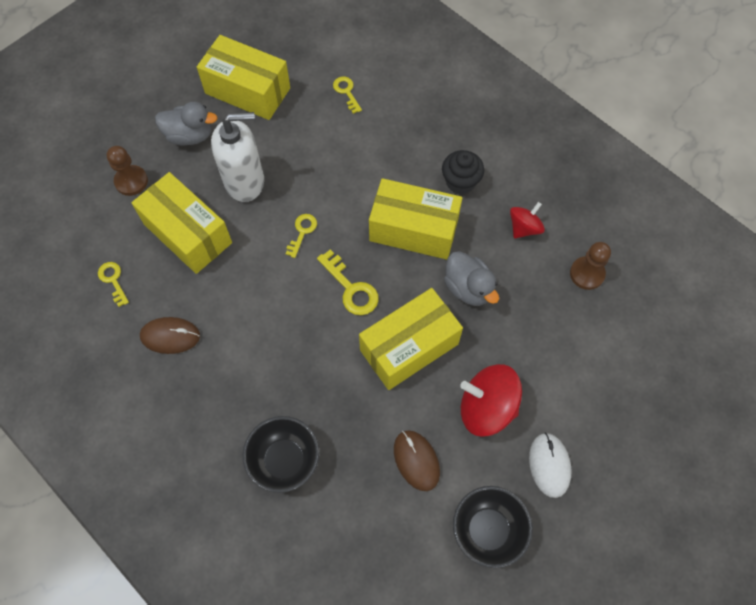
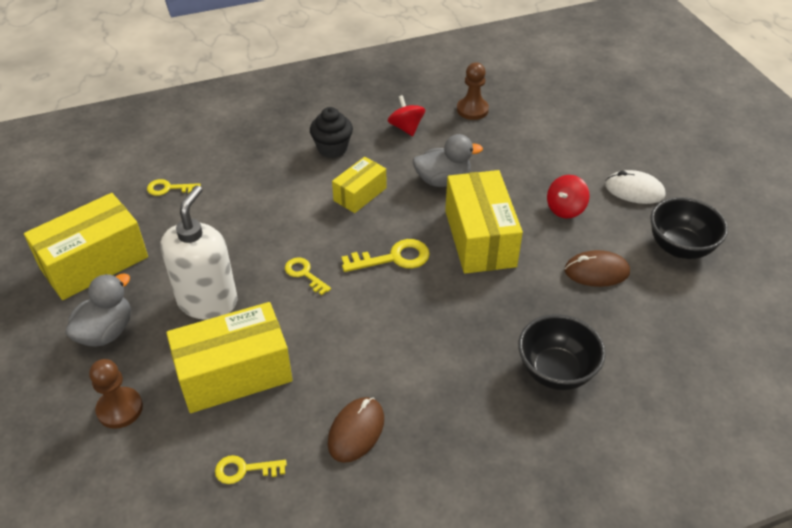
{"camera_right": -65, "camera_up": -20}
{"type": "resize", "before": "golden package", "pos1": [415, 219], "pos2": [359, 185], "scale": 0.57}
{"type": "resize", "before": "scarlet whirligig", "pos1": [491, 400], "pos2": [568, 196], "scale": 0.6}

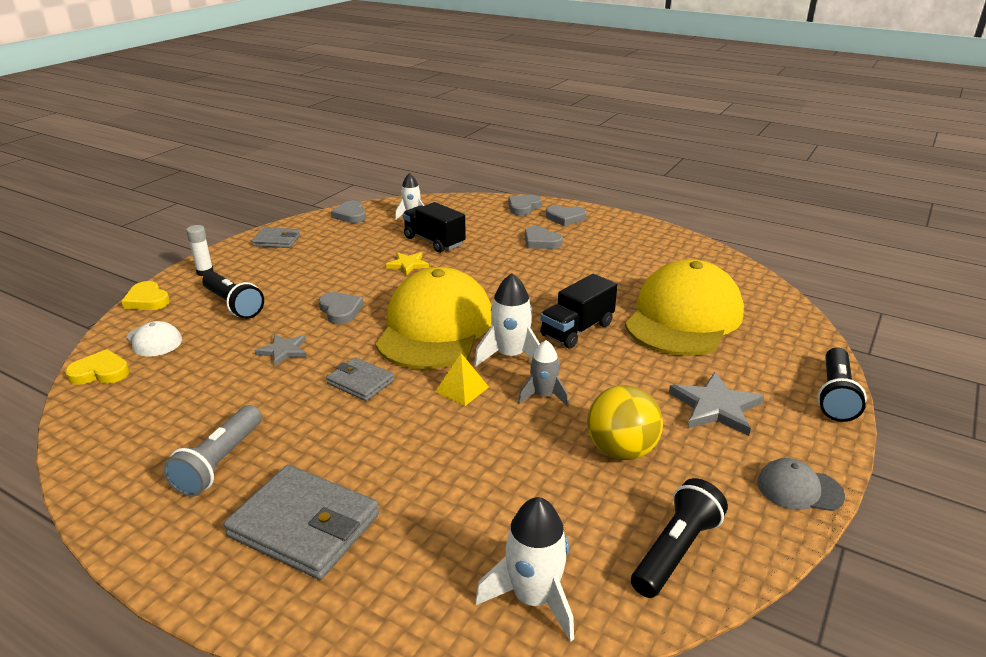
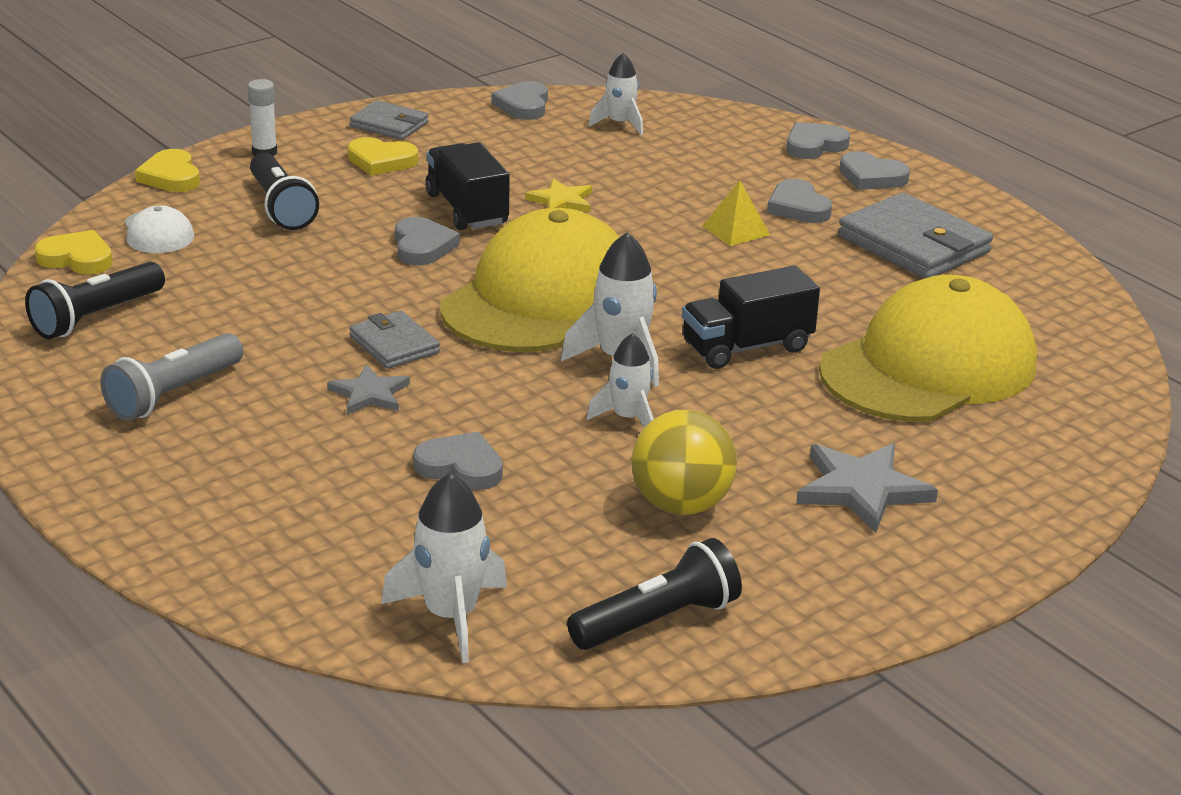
{"camera_right": 20, "camera_up": 0}
{"type": "move", "before": "jet-black toy truck", "pos1": [434, 227], "pos2": [467, 186]}
{"type": "move", "before": "grey five-pointed star", "pos1": [280, 350], "pos2": [368, 389]}
{"type": "recolor", "before": "grey spaceship", "after": "white spaceship", "pos1": [543, 373], "pos2": [620, 380]}
{"type": "move", "before": "jet-black pocket torch", "pos1": [842, 384], "pos2": [95, 300]}
{"type": "move", "before": "golden pyramid shape", "pos1": [462, 379], "pos2": [736, 213]}
{"type": "delete", "before": "grey peaked cap", "pos1": [801, 484]}
{"type": "move", "before": "grey wallet", "pos1": [301, 522], "pos2": [915, 235]}
{"type": "insert", "after": "golden heart shape", "pos2": [383, 156]}
{"type": "insert", "after": "grey heart shape", "pos2": [458, 461]}

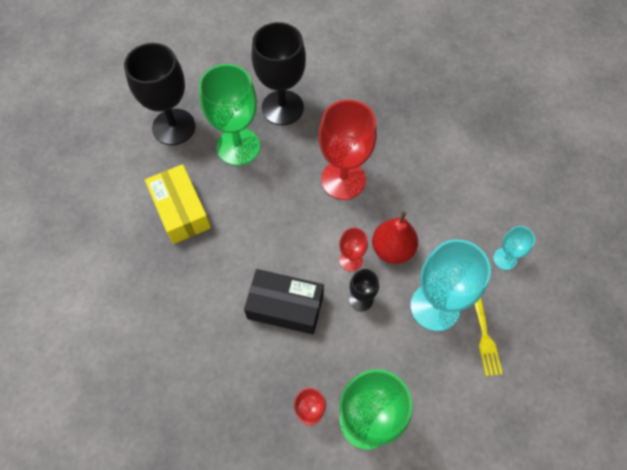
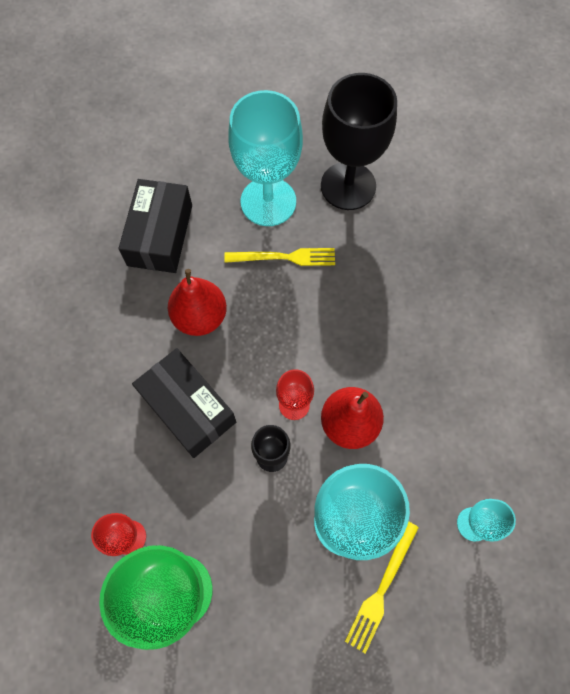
{"camera_right": 35, "camera_up": 5}
{"type": "delete", "before": "jet-black chalice", "pos1": [159, 94]}
{"type": "recolor", "before": "emerald chalice", "after": "teal chalice", "pos1": [229, 115], "pos2": [265, 158]}
{"type": "delete", "before": "scarlet chalice", "pos1": [348, 150]}
{"type": "recolor", "before": "golden package", "after": "jet-black package", "pos1": [178, 204], "pos2": [155, 226]}
{"type": "insert", "after": "golden table fork", "pos2": [279, 257]}
{"type": "insert", "after": "scarlet pear fruit", "pos2": [197, 302]}

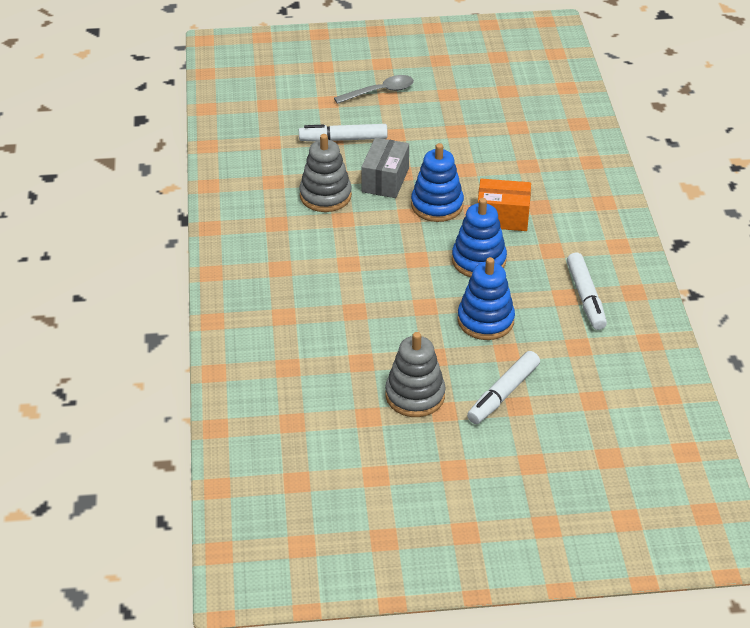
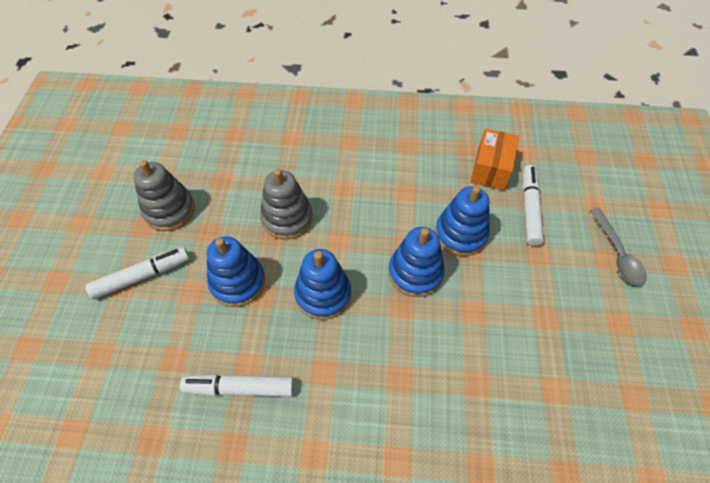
{"camera_right": 100, "camera_up": 15}
{"type": "move", "before": "grey stacking rings", "pos1": [325, 173], "pos2": [286, 204]}
{"type": "replace", "before": "grey package", "after": "royal blue stacking rings", "pos1": [385, 167], "pos2": [462, 221]}
{"type": "move", "before": "orange package", "pos1": [504, 205], "pos2": [495, 159]}
{"type": "rotate", "before": "white marker", "pos1": [503, 387], "pos2": [137, 273], "turn": 105}

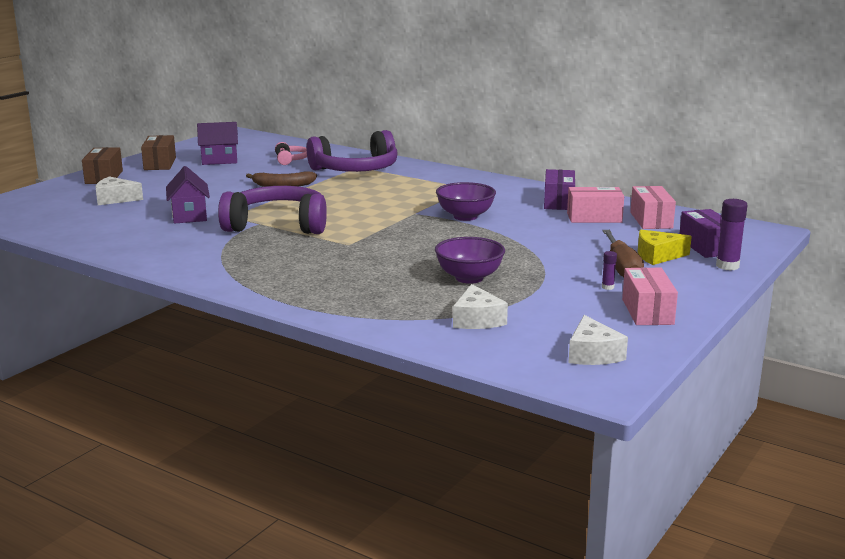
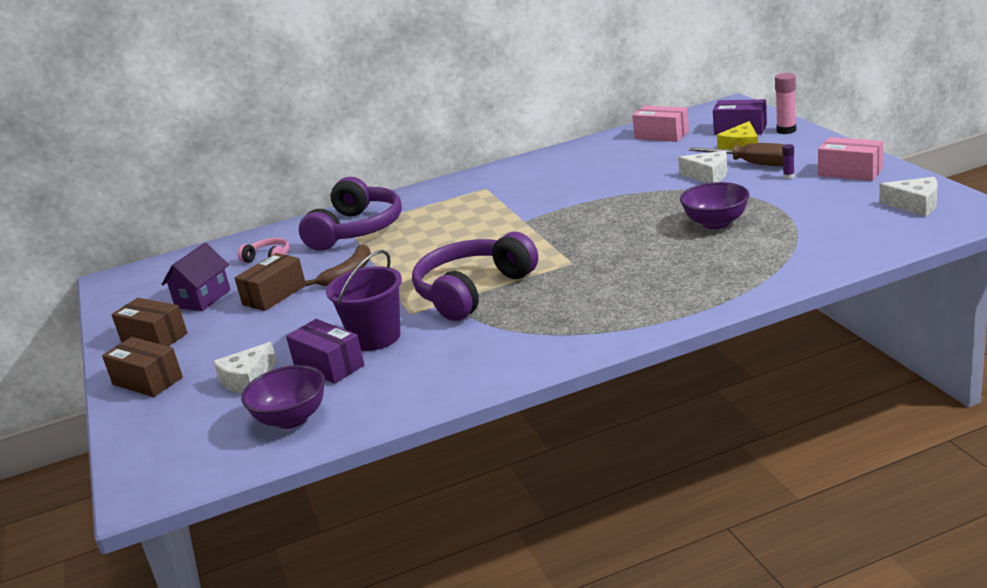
{"camera_right": -50, "camera_up": 5}
{"type": "replace", "before": "violet cottage", "after": "violet pail", "pos1": [188, 195], "pos2": [364, 300]}
{"type": "move", "before": "violet package", "pos1": [559, 189], "pos2": [325, 351]}
{"type": "move", "before": "violet serving bowl", "pos1": [466, 201], "pos2": [283, 397]}
{"type": "delete", "before": "rose-pink package", "pos1": [595, 205]}
{"type": "recolor", "before": "violet glue", "after": "rose-pink glue", "pos1": [732, 235], "pos2": [785, 103]}
{"type": "move", "before": "white cheese wedge", "pos1": [480, 306], "pos2": [702, 167]}
{"type": "insert", "after": "russet package", "pos2": [270, 282]}

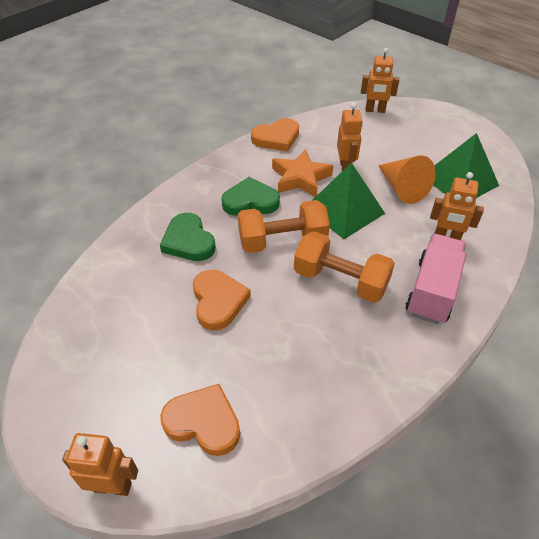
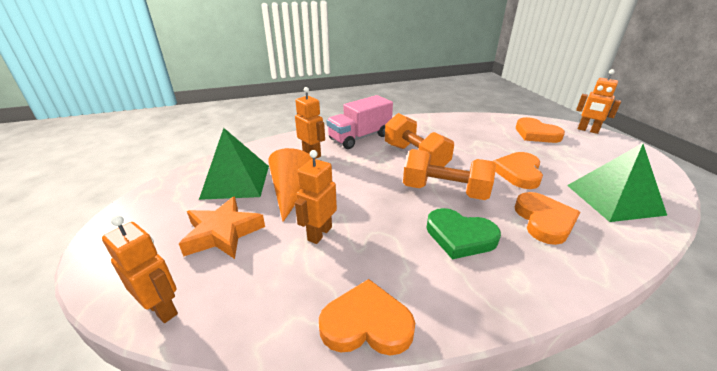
{"camera_right": -150, "camera_up": -15}
{"type": "move", "before": "orange five-pointed star", "pos1": [302, 173], "pos2": [222, 227]}
{"type": "move", "before": "emerald pyramid shape", "pos1": [348, 200], "pos2": [617, 182]}
{"type": "recolor", "before": "emerald heart shape", "after": "orange heart shape", "pos1": [188, 237], "pos2": [547, 218]}

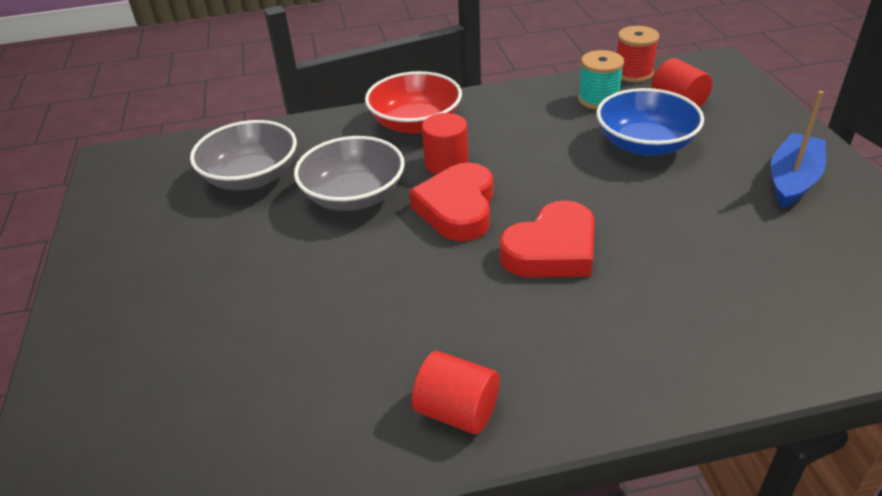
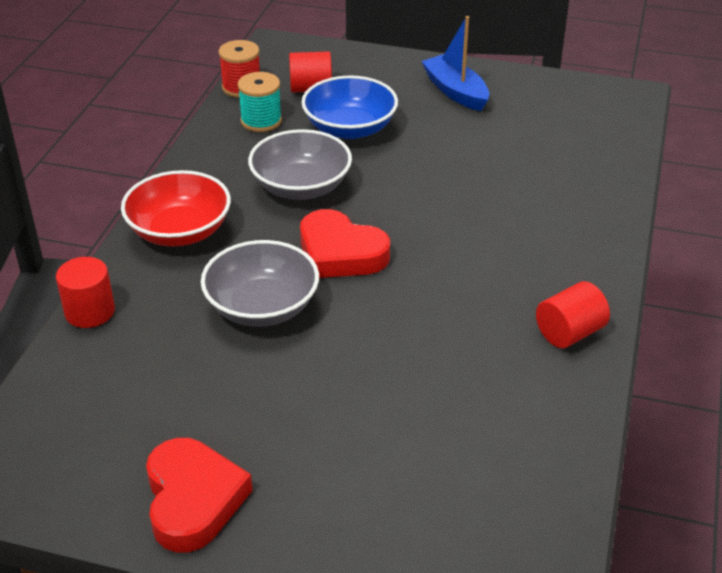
{"camera_right": -65, "camera_up": 0}
{"type": "move", "before": "scarlet cylinder", "pos1": [445, 144], "pos2": [85, 292]}
{"type": "move", "before": "grey serving bowl", "pos1": [243, 155], "pos2": [300, 164]}
{"type": "move", "before": "scarlet heart shape", "pos1": [546, 238], "pos2": [199, 495]}

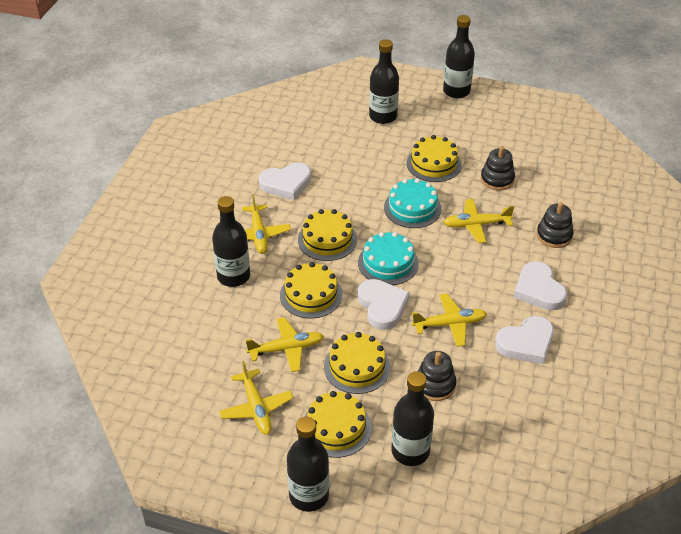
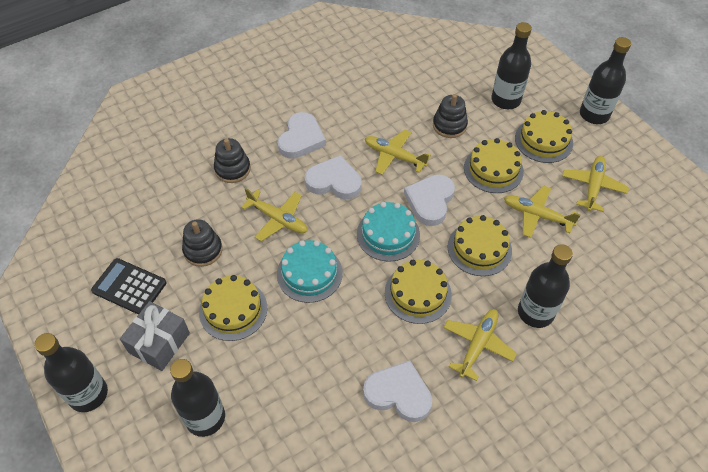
{"camera_right": -140, "camera_up": 10}
{"type": "move", "before": "white heart shape", "pos1": [524, 340], "pos2": [333, 177]}
{"type": "insert", "after": "jet-black adding machine", "pos2": [128, 286]}
{"type": "insert", "after": "grey gift", "pos2": [155, 336]}

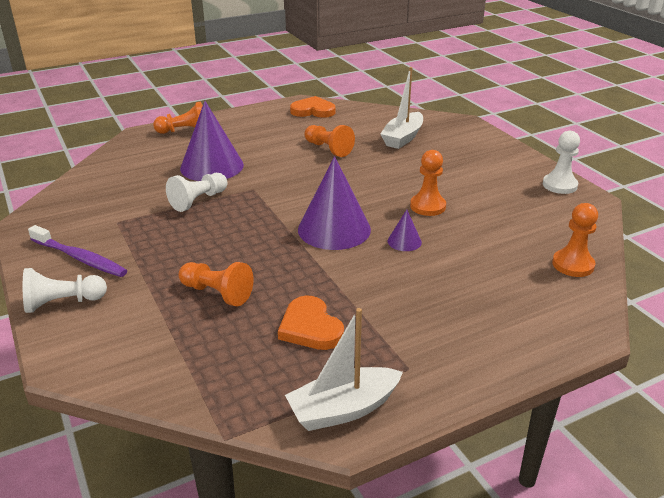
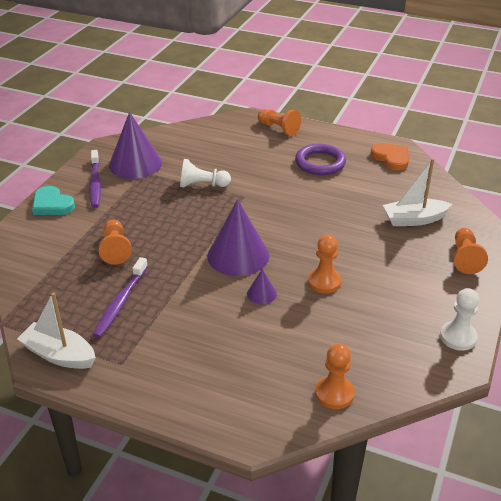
{"camera_right": 50, "camera_up": 5}
{"type": "move", "before": "violet solid cone", "pos1": [212, 141], "pos2": [135, 145]}
{"type": "move", "before": "orange pawn", "pos1": [329, 141], "pos2": [470, 251]}
{"type": "replace", "before": "white pawn", "after": "teal heart shape", "pos1": [65, 290], "pos2": [53, 200]}
{"type": "replace", "before": "orange heart shape", "after": "violet dental brush", "pos1": [311, 323], "pos2": [120, 297]}
{"type": "insert", "after": "violet torus", "pos2": [320, 159]}

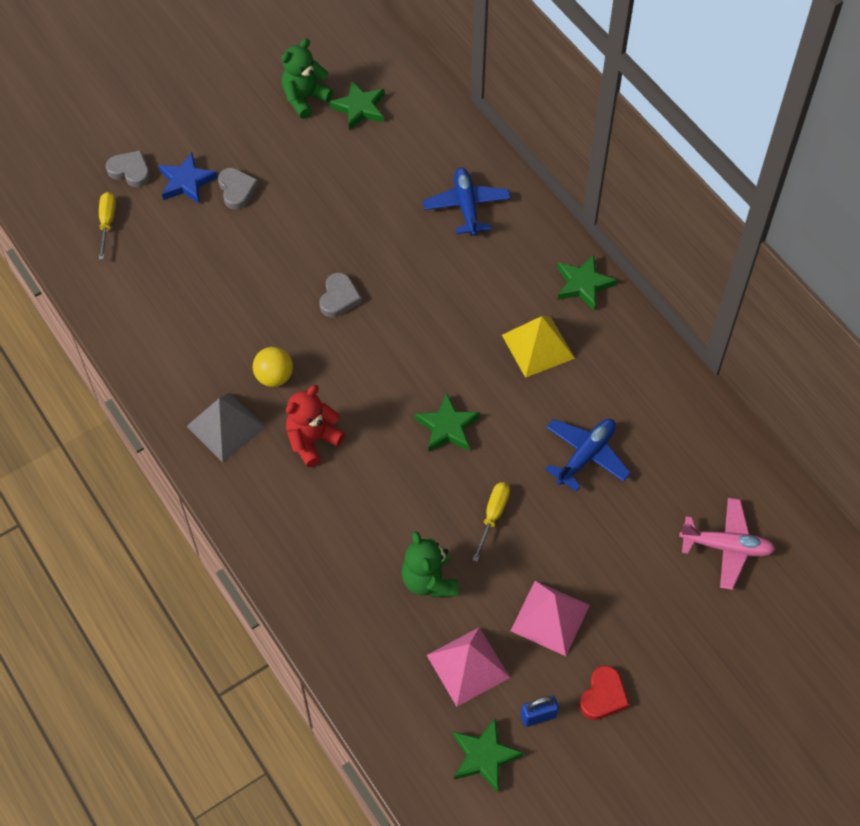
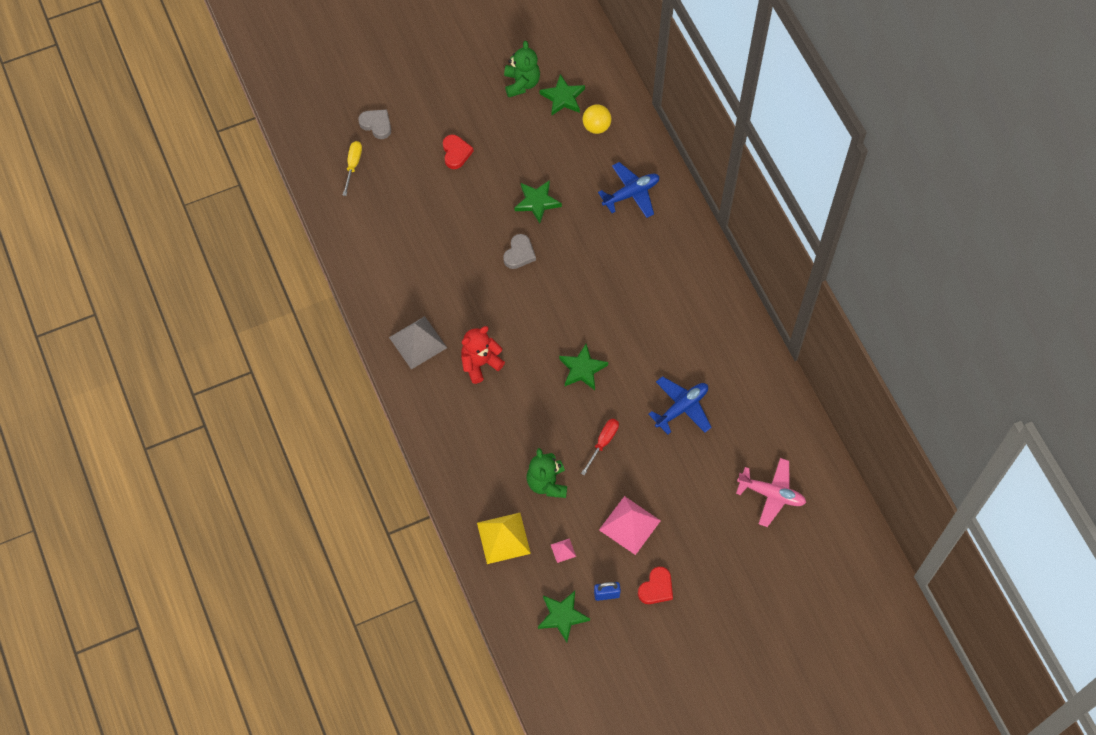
{"camera_right": 10, "camera_up": 5}
{"type": "rotate", "before": "emerald teddy", "pos1": [307, 78], "pos2": [522, 69], "turn": 120}
{"type": "delete", "before": "royal blue five-pointed star", "pos1": [188, 178]}
{"type": "recolor", "before": "grey heart shape", "after": "scarlet heart shape", "pos1": [238, 189], "pos2": [458, 152]}
{"type": "rotate", "before": "royal blue toy plane", "pos1": [467, 202], "pos2": [628, 190], "turn": 60}
{"type": "move", "before": "emerald five-pointed star", "pos1": [587, 282], "pos2": [538, 201]}
{"type": "move", "before": "golden pyramid shape", "pos1": [538, 347], "pos2": [504, 538]}
{"type": "move", "before": "golden ball", "pos1": [273, 367], "pos2": [597, 119]}
{"type": "recolor", "before": "golden screwdriver", "after": "scarlet screwdriver", "pos1": [491, 522], "pos2": [600, 447]}
{"type": "resize", "before": "rose-pink pyramid shape", "pos1": [468, 667], "pos2": [563, 550], "scale": 0.45}

